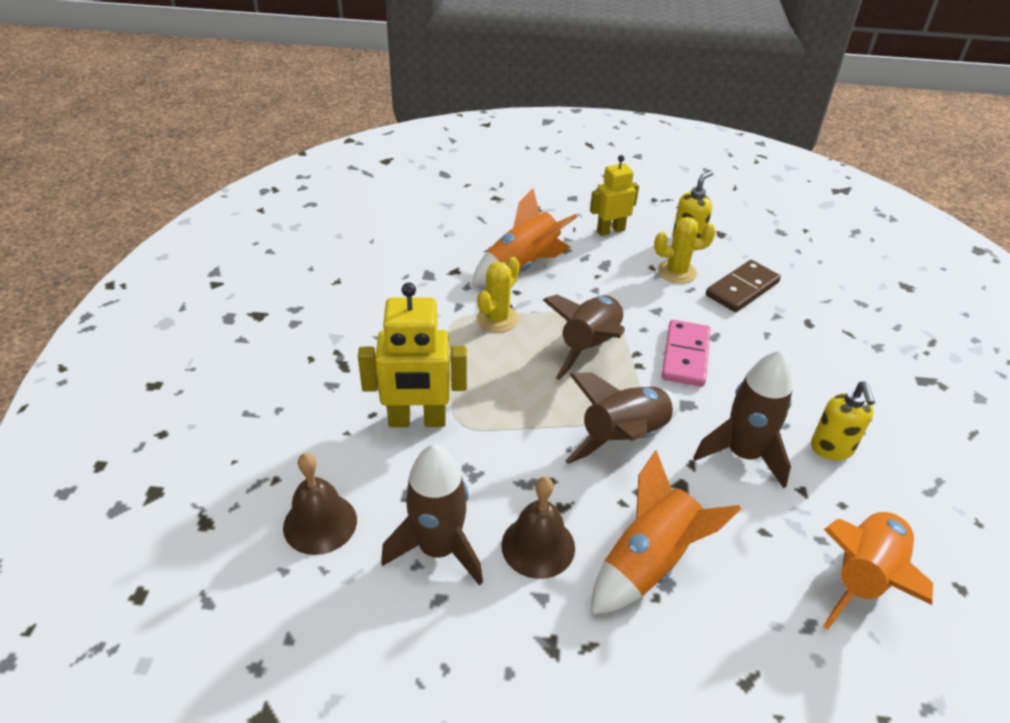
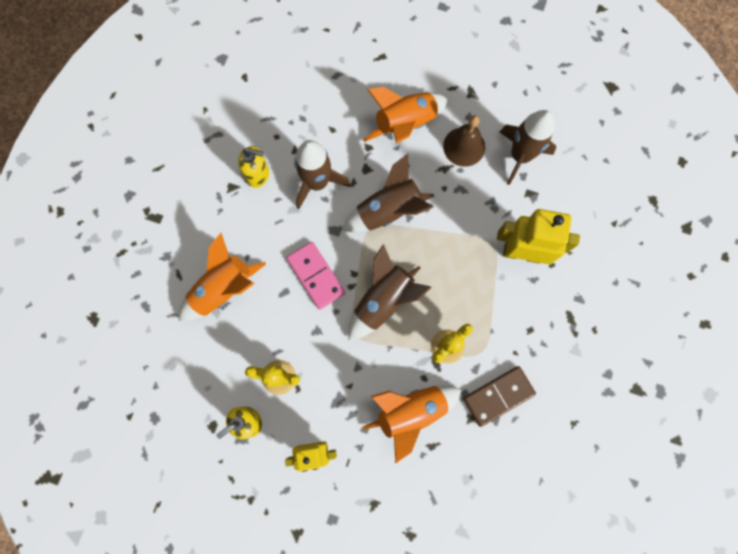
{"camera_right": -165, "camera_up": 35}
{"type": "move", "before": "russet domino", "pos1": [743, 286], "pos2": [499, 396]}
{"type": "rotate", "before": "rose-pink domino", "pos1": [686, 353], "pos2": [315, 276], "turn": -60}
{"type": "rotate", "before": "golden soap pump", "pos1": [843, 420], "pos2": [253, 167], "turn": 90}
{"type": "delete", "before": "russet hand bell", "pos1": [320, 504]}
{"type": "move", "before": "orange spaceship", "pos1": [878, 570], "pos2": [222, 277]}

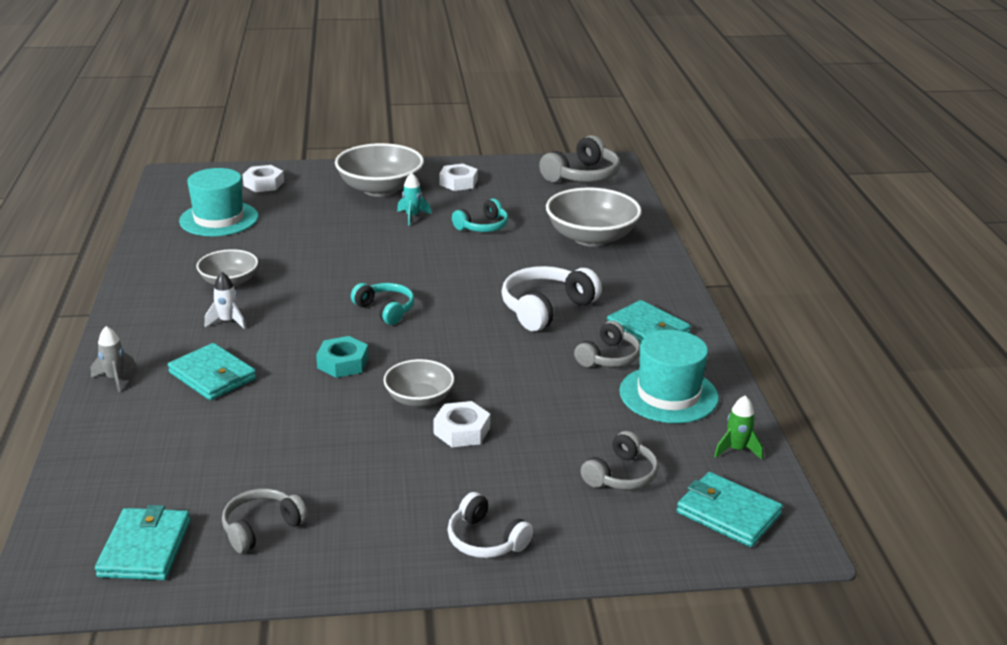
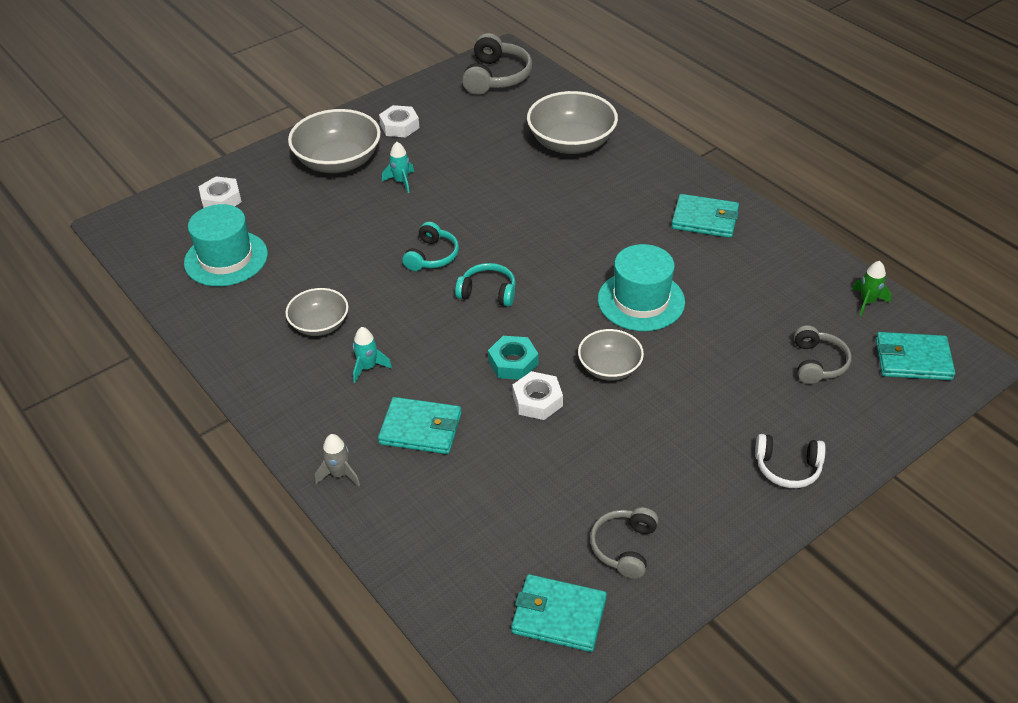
{"camera_right": -30, "camera_up": 15}
{"type": "move", "before": "teal headphones", "pos1": [480, 215], "pos2": [430, 246]}
{"type": "delete", "before": "white headphones", "pos1": [551, 298]}
{"type": "recolor", "before": "white spaceship", "after": "teal spaceship", "pos1": [225, 300], "pos2": [372, 355]}
{"type": "delete", "before": "grey headphones", "pos1": [607, 344]}
{"type": "move", "before": "teal tall hat", "pos1": [669, 376], "pos2": [641, 287]}
{"type": "move", "before": "white hex nut", "pos1": [461, 424], "pos2": [537, 395]}
{"type": "rotate", "before": "teal wallet", "pos1": [142, 542], "pos2": [559, 613], "turn": -45}

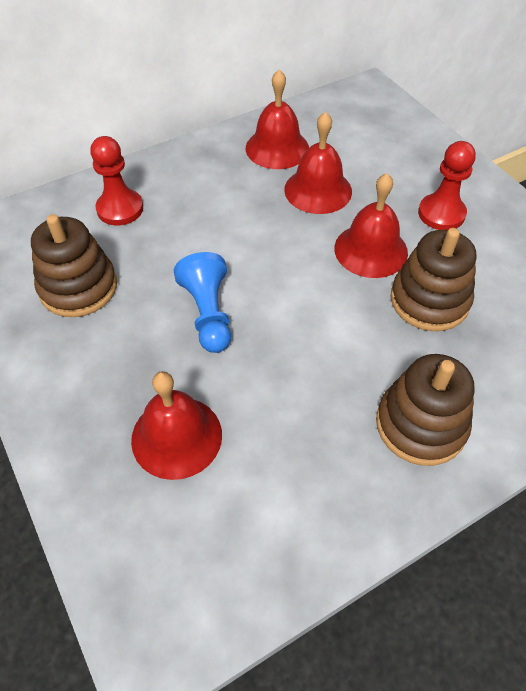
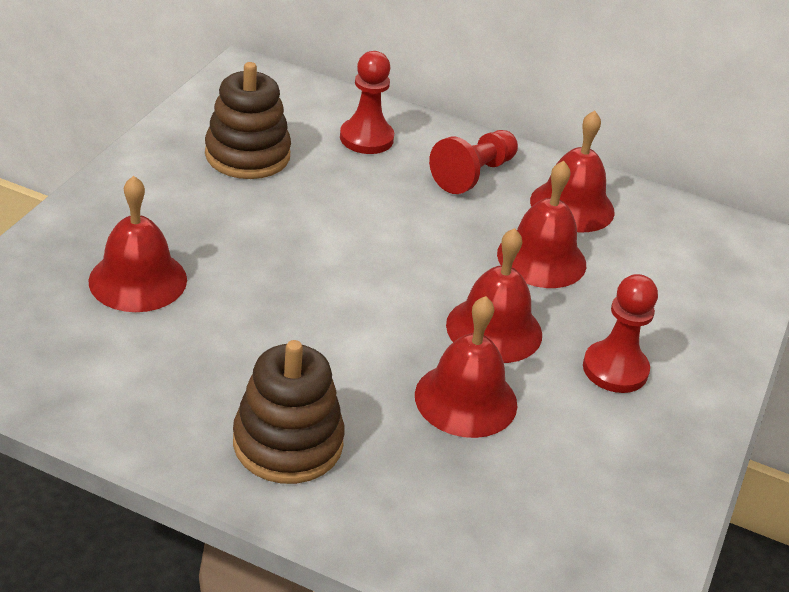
{"camera_right": 50, "camera_up": -15}
{"type": "replace", "before": "russet stacking rings", "after": "scarlet hand bell", "pos1": [433, 279], "pos2": [466, 367]}
{"type": "delete", "before": "royal blue pawn", "pos1": [202, 302]}
{"type": "insert", "after": "scarlet pawn", "pos2": [473, 162]}

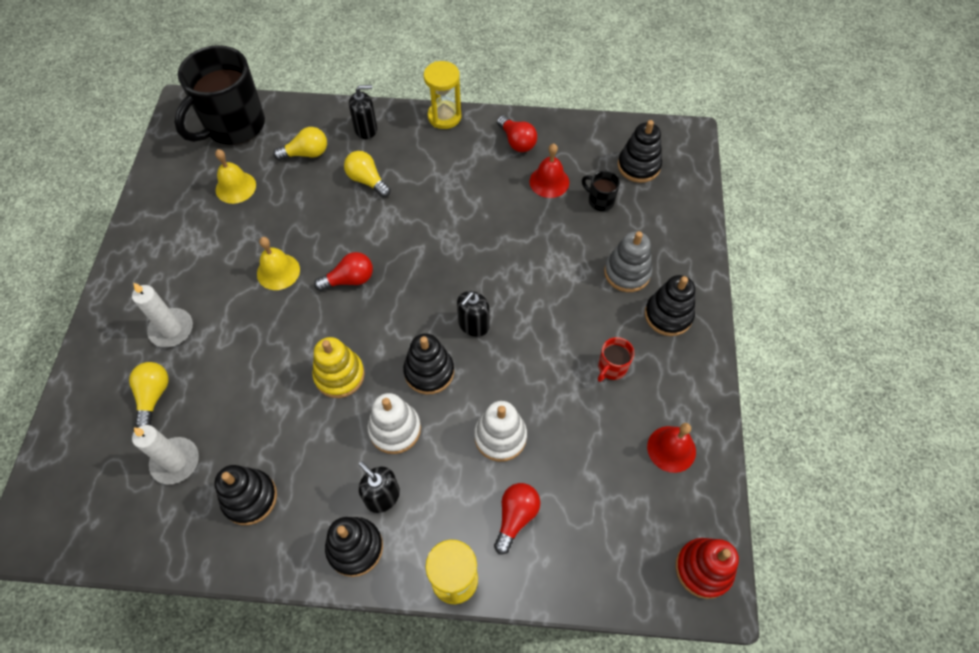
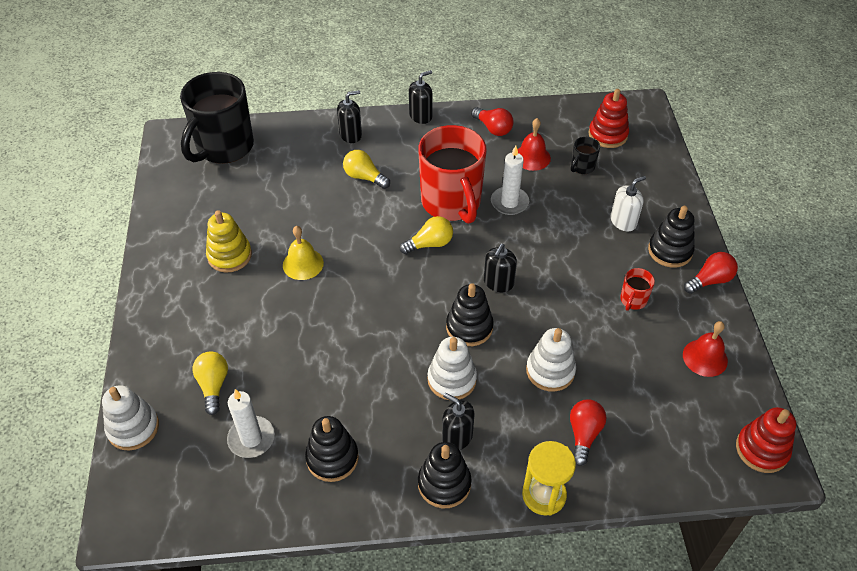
{"camera_right": -10, "camera_up": -10}
{"type": "replace", "before": "golden sand timer", "after": "jet-black soap pump", "pos1": [442, 95], "pos2": [420, 97]}
{"type": "recolor", "before": "jet-black stacking rings", "after": "scarlet stacking rings", "pos1": [640, 151], "pos2": [608, 118]}
{"type": "move", "before": "golden light bulb", "pos1": [300, 143], "pos2": [426, 235]}
{"type": "delete", "before": "golden hand bell", "pos1": [235, 176]}
{"type": "rotate", "before": "jet-black mug", "pos1": [601, 191], "pos2": [585, 155], "turn": -75}
{"type": "replace", "before": "grey stacking rings", "after": "white soap pump", "pos1": [628, 261], "pos2": [628, 203]}
{"type": "move", "before": "scarlet light bulb", "pos1": [343, 271], "pos2": [711, 273]}
{"type": "move", "before": "white wax candle", "pos1": [162, 315], "pos2": [510, 180]}
{"type": "move", "before": "golden stacking rings", "pos1": [338, 367], "pos2": [229, 241]}
{"type": "insert", "after": "scarlet mug", "pos2": [452, 174]}
{"type": "insert", "after": "white stacking rings", "pos2": [130, 418]}

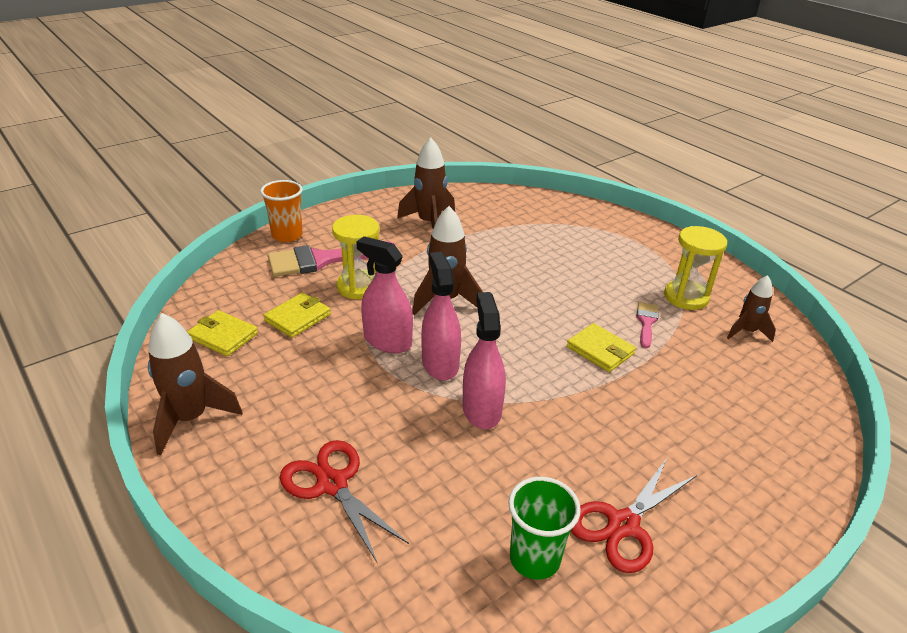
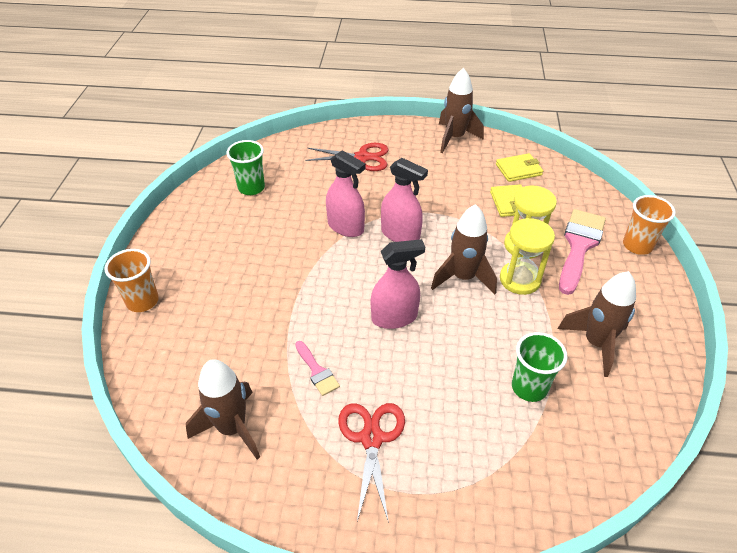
{"camera_right": 135, "camera_up": 10}
{"type": "move", "before": "golden sand timer", "pos1": [695, 268], "pos2": [527, 256]}
{"type": "move", "before": "rose-pink spray cleaner", "pos1": [384, 294], "pos2": [398, 284]}
{"type": "resize", "before": "russet spaceship", "pos1": [751, 308], "pos2": [223, 409], "scale": 1.61}
{"type": "delete", "before": "golden wallet", "pos1": [601, 347]}
{"type": "move", "before": "scarlet shears", "pos1": [634, 515], "pos2": [371, 463]}
{"type": "insert", "after": "orange tumbler", "pos2": [132, 280]}
{"type": "insert", "after": "emerald tumbler", "pos2": [539, 367]}

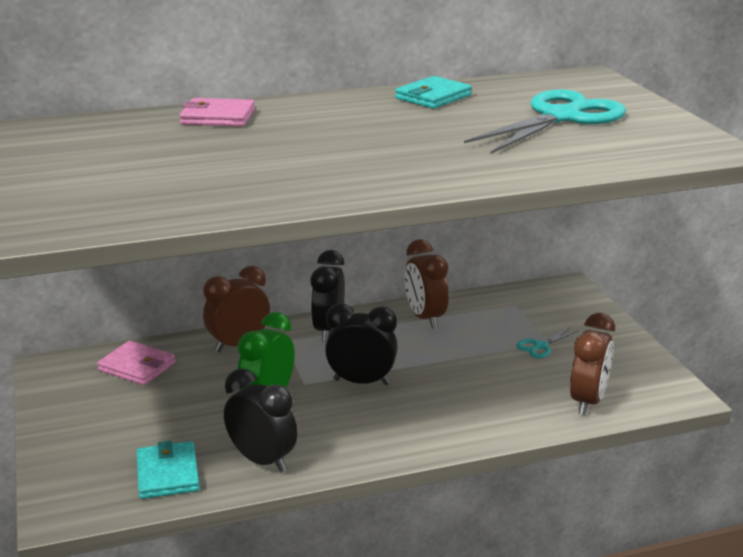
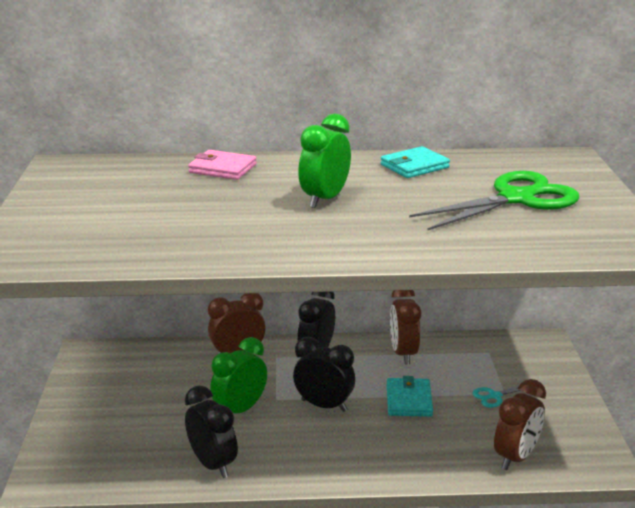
{"camera_right": 15, "camera_up": 0}
{"type": "recolor", "before": "teal shears", "after": "emerald shears", "pos1": [545, 121], "pos2": [494, 201]}
{"type": "delete", "before": "rose-pink wallet", "pos1": [136, 363]}
{"type": "move", "before": "teal wallet", "pos1": [168, 470], "pos2": [410, 396]}
{"type": "insert", "after": "emerald bedside clock", "pos2": [324, 161]}

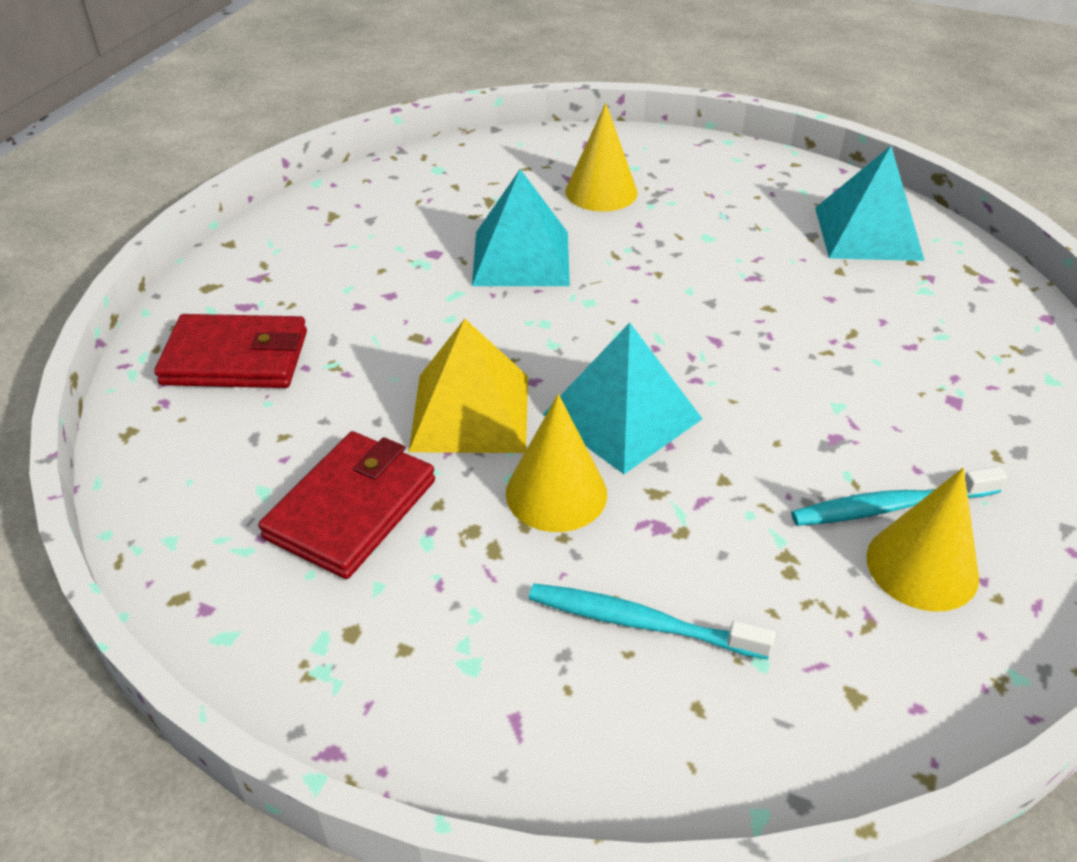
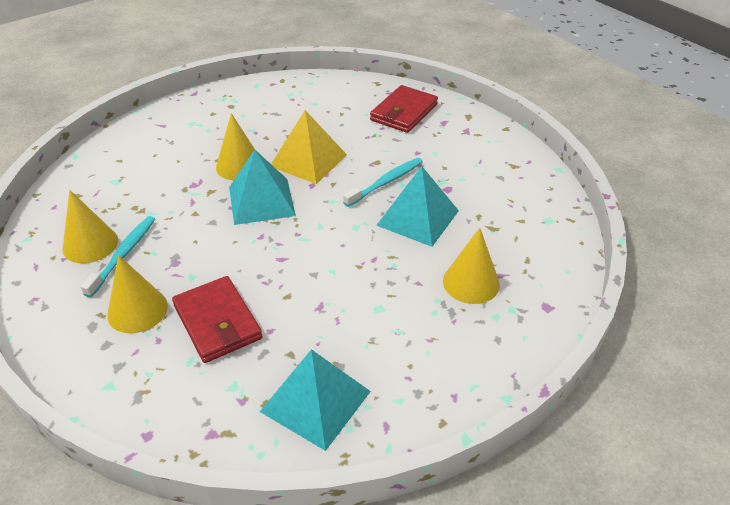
{"camera_right": 120, "camera_up": 0}
{"type": "move", "before": "scarlet wallet", "pos1": [346, 505], "pos2": [217, 319]}
{"type": "move", "before": "teal dental brush", "pos1": [652, 621], "pos2": [383, 182]}
{"type": "insert", "after": "golden solid cone", "pos2": [137, 294]}

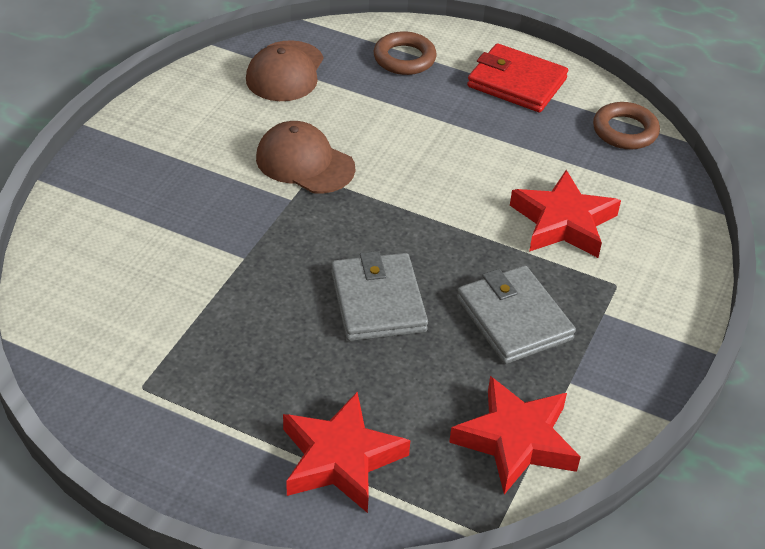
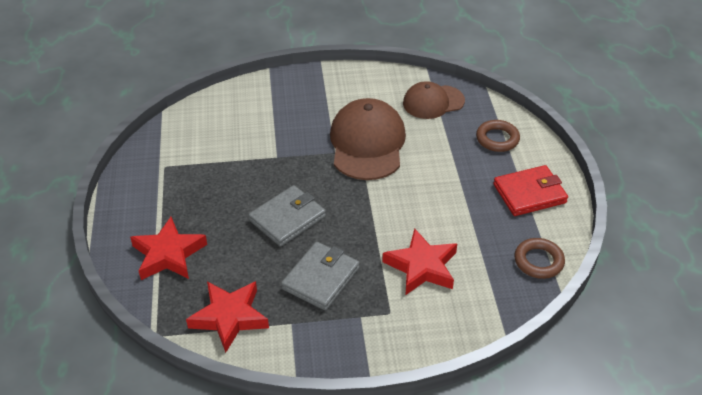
{"camera_right": 60, "camera_up": 0}
{"type": "rotate", "before": "scarlet wallet", "pos1": [517, 77], "pos2": [530, 190], "turn": 75}
{"type": "resize", "before": "russet peaked cap", "pos1": [305, 157], "pos2": [368, 139], "scale": 1.58}

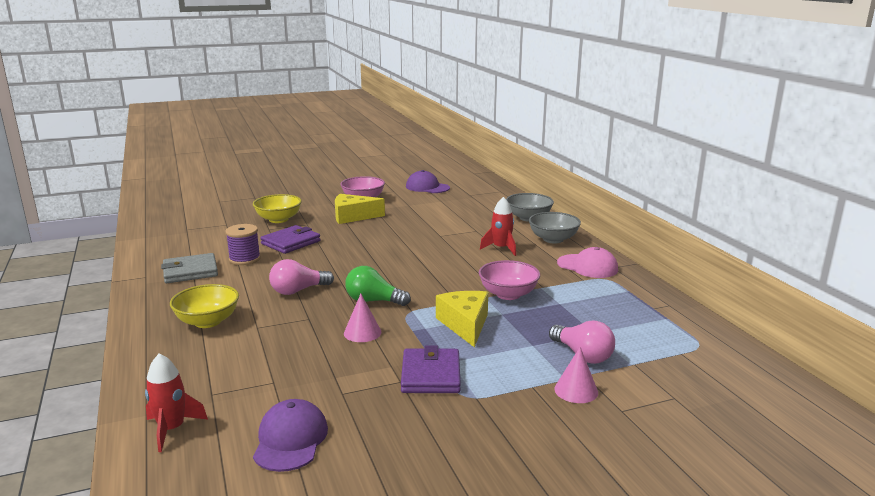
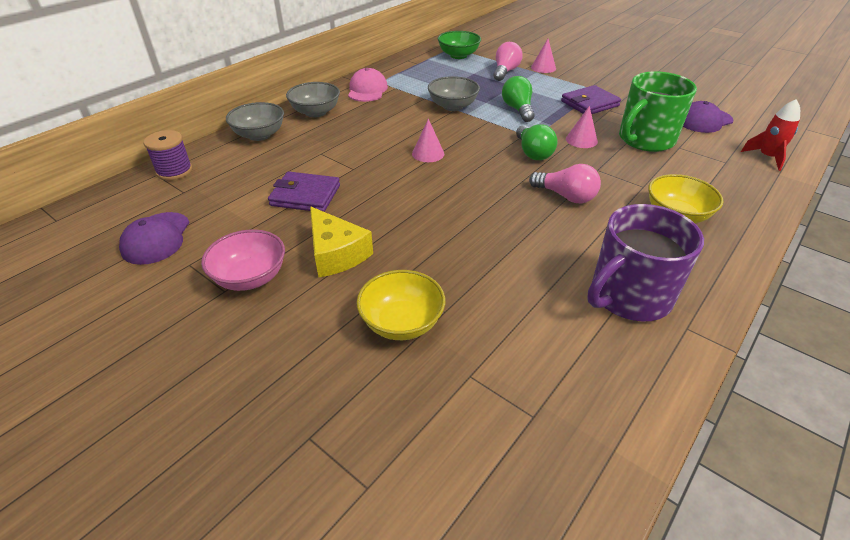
{"camera_right": -120, "camera_up": 20}
{"type": "delete", "before": "scarlet spaceship", "pos1": [498, 226]}
{"type": "move", "before": "violet bobbin", "pos1": [243, 244], "pos2": [168, 155]}
{"type": "move", "before": "violet wallet", "pos1": [290, 239], "pos2": [304, 191]}
{"type": "replace", "before": "grey wallet", "after": "violet mug", "pos1": [189, 268], "pos2": [645, 262]}
{"type": "recolor", "before": "rose-pink serving bowl", "after": "grey serving bowl", "pos1": [509, 280], "pos2": [454, 93]}
{"type": "replace", "before": "golden cheese wedge", "after": "emerald light bulb", "pos1": [462, 319], "pos2": [518, 99]}
{"type": "insert", "after": "emerald serving bowl", "pos2": [459, 45]}
{"type": "insert", "after": "emerald mug", "pos2": [658, 111]}
{"type": "insert", "after": "rose-pink solid cone", "pos2": [428, 140]}

